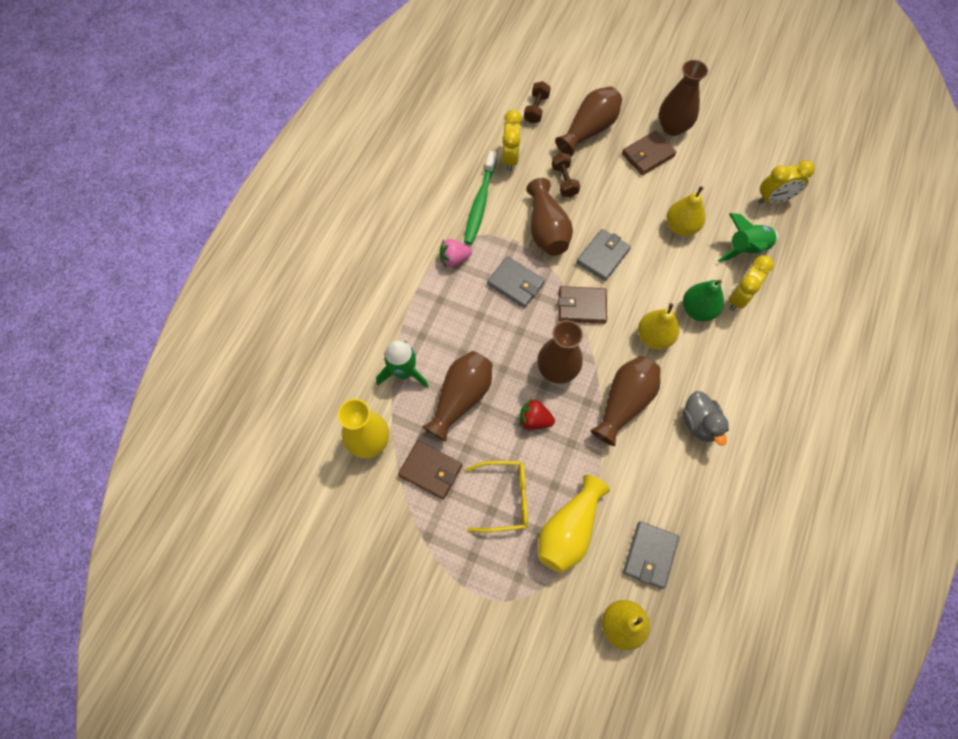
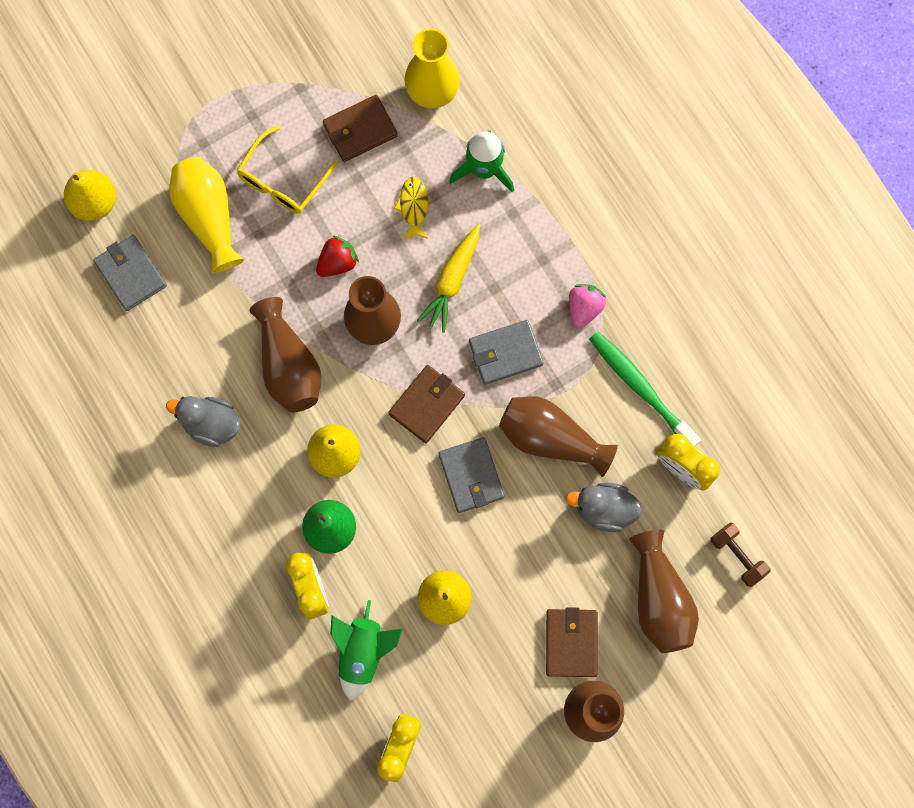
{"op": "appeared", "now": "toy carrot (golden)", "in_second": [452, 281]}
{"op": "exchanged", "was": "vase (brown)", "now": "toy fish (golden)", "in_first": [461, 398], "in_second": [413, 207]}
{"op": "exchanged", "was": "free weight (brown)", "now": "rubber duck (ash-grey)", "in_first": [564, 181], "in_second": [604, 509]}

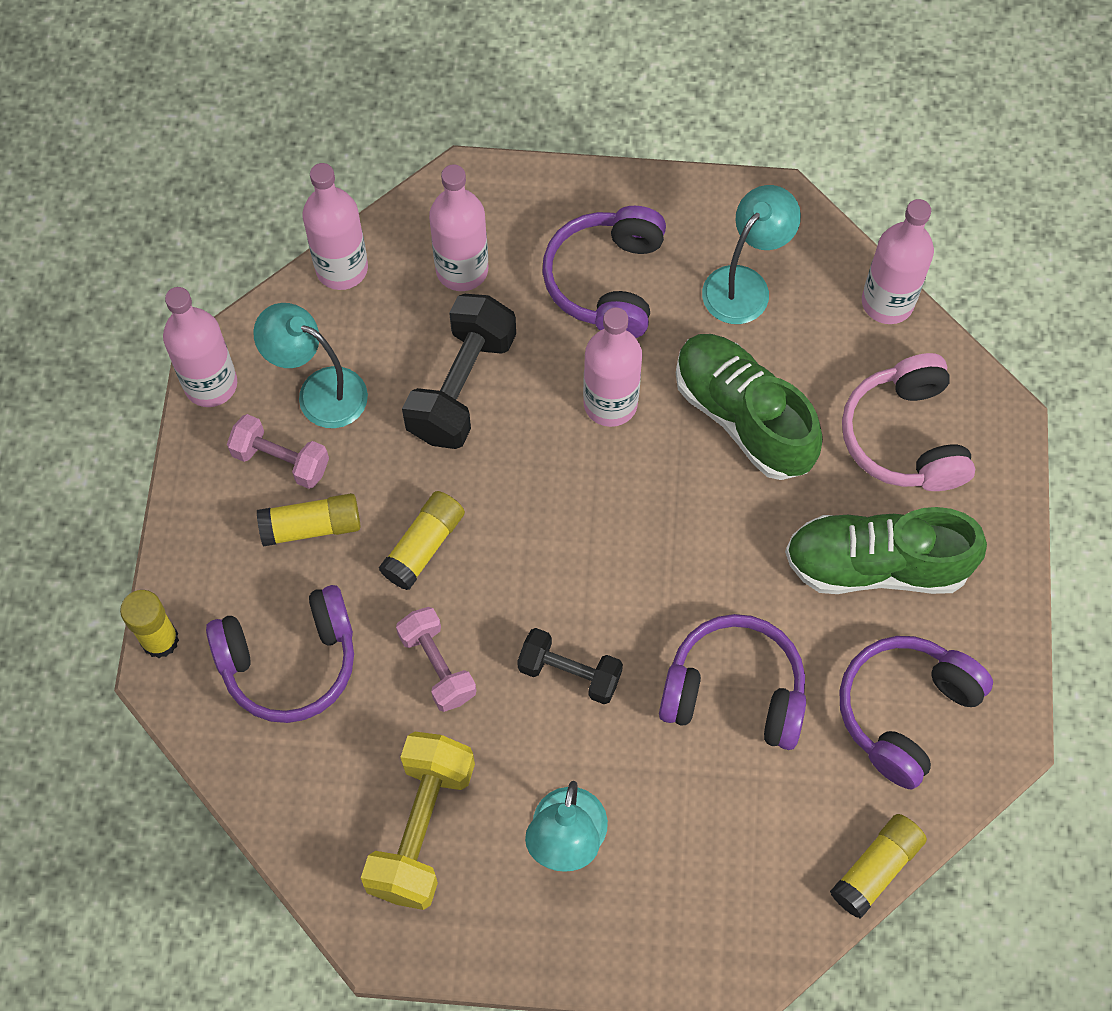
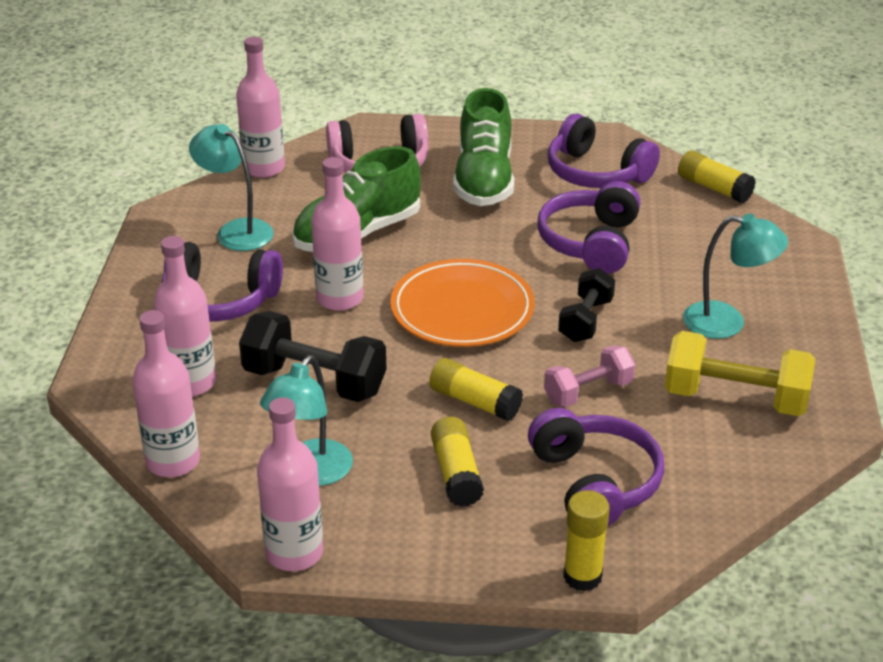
{"op": "missing", "was": "free weight (rosy)", "in_first": [281, 460]}
{"op": "appeared", "now": "plate (orange)", "in_second": [462, 309]}

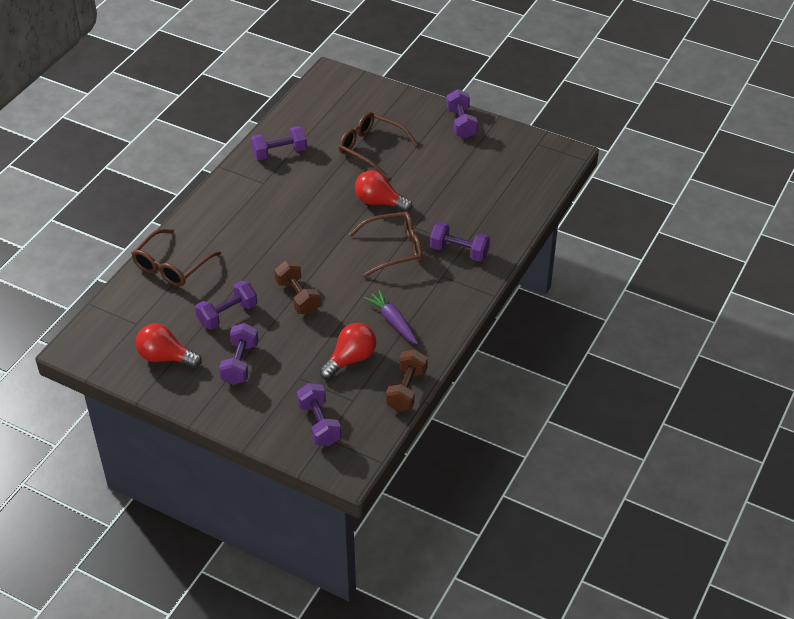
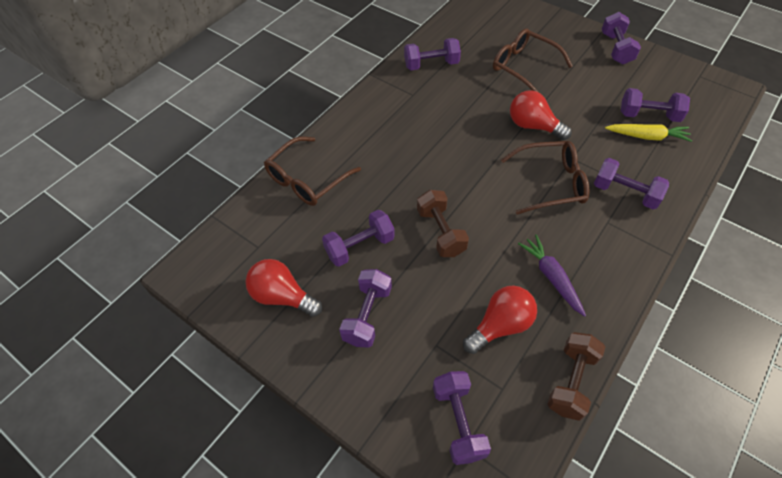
{"op": "appeared", "now": "toy carrot (golden)", "in_second": [647, 136]}
{"op": "appeared", "now": "free weight (royal purple)", "in_second": [648, 115]}

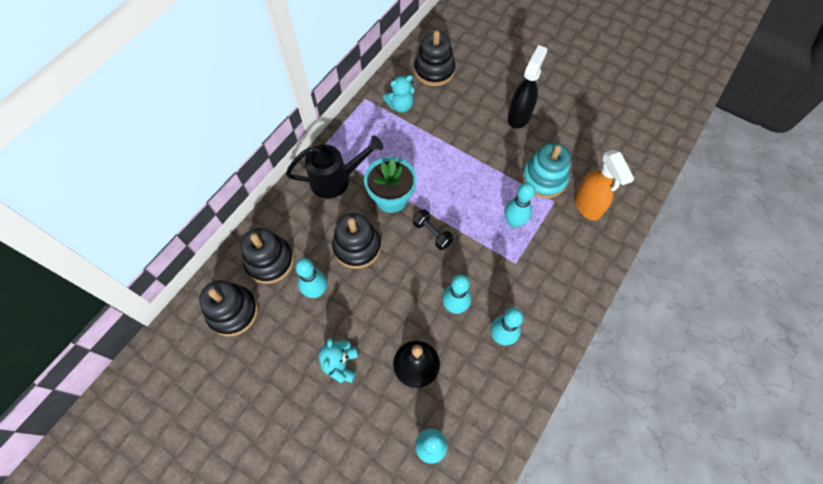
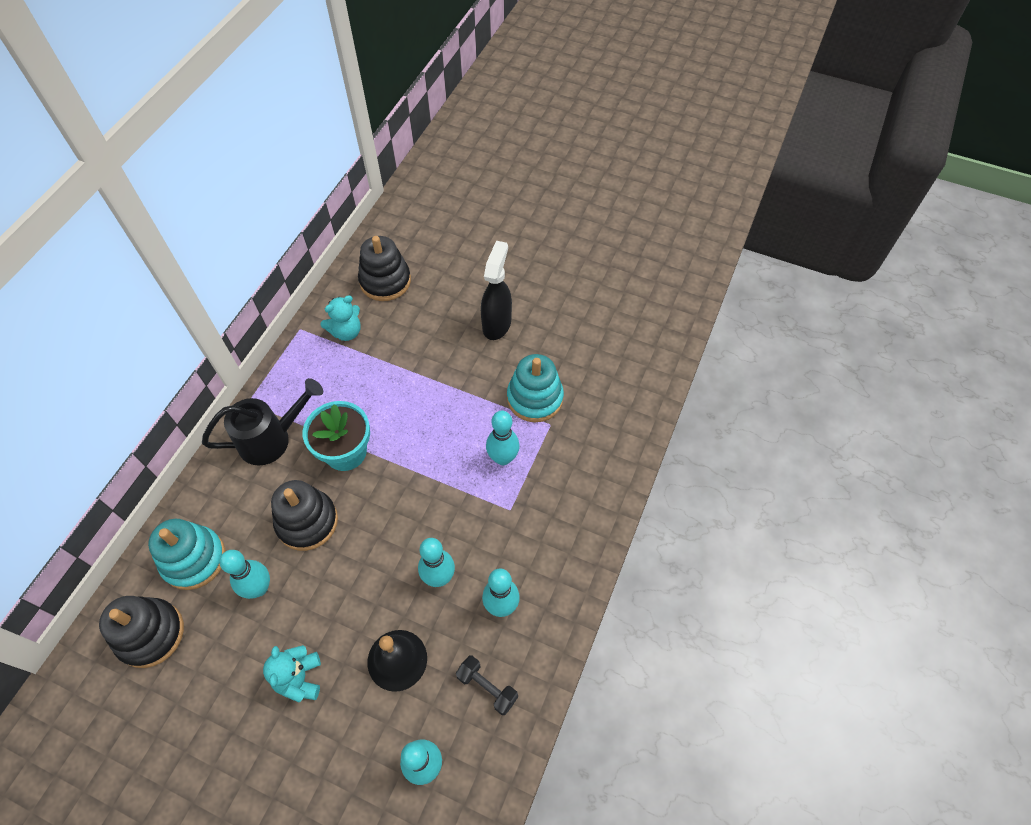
{"op": "missing", "was": "spray bottle (orange)", "in_first": [587, 206]}
{"op": "relocated", "was": "free weight (black)", "in_first": [432, 233], "in_second": [487, 687]}
{"op": "colour", "was": "stacking rings (black)", "now": "stacking rings (aqua)", "in_first": [269, 261], "in_second": [194, 559]}

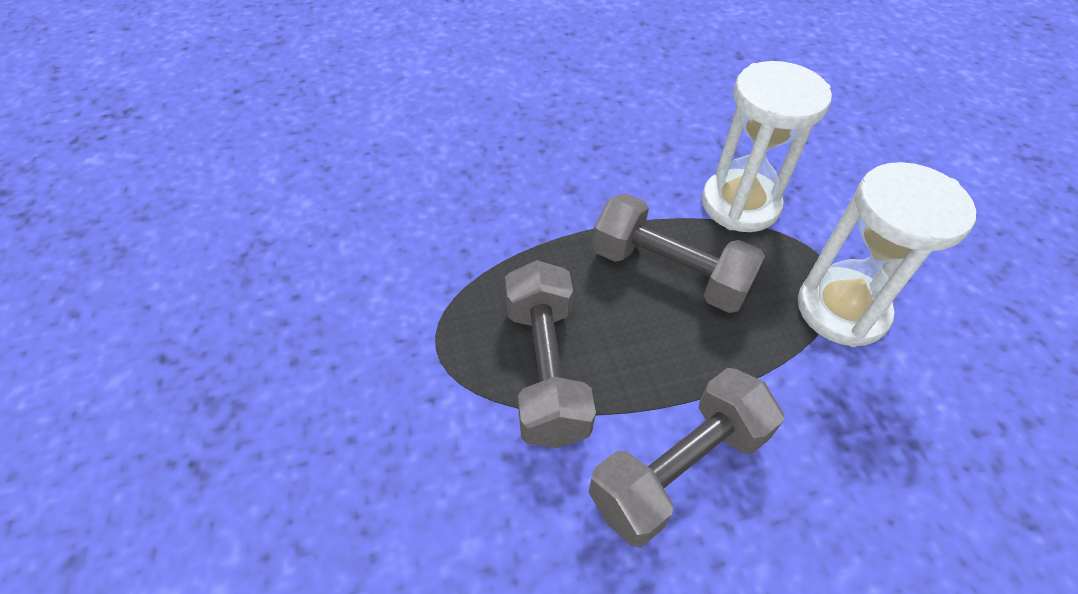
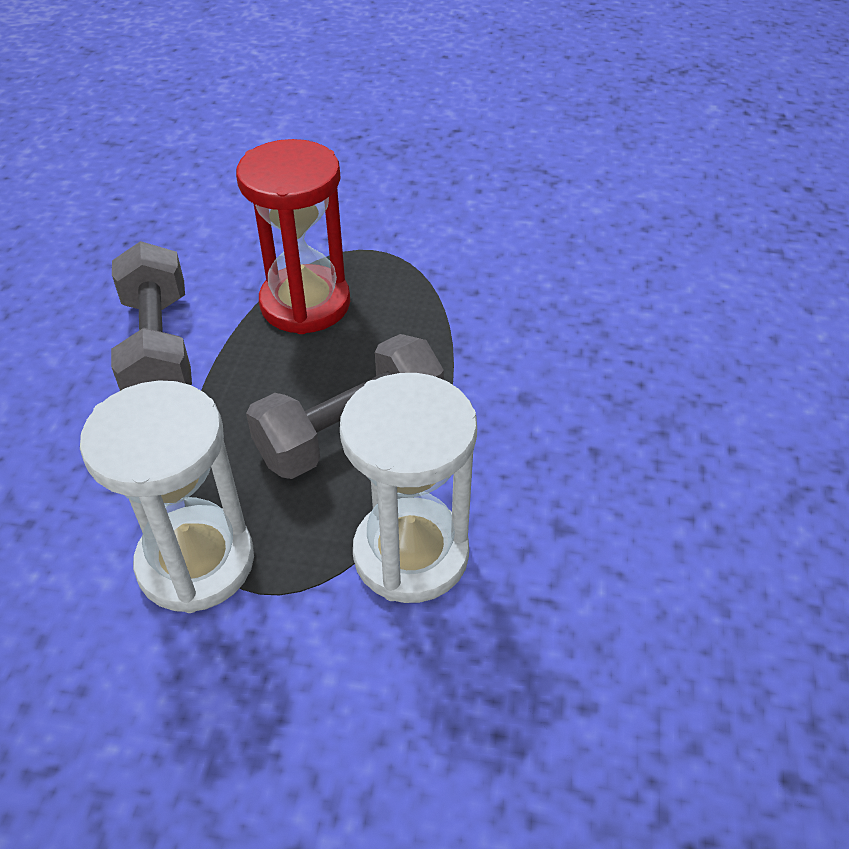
{"op": "exchanged", "was": "free weight (ash-grey)", "now": "sandglass (crimson)", "in_first": [545, 369], "in_second": [305, 304]}

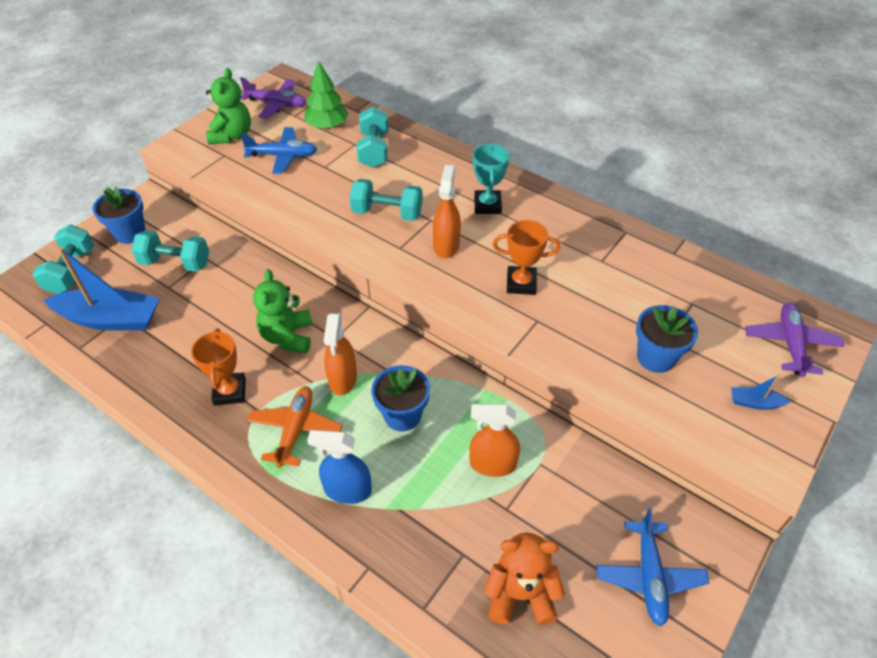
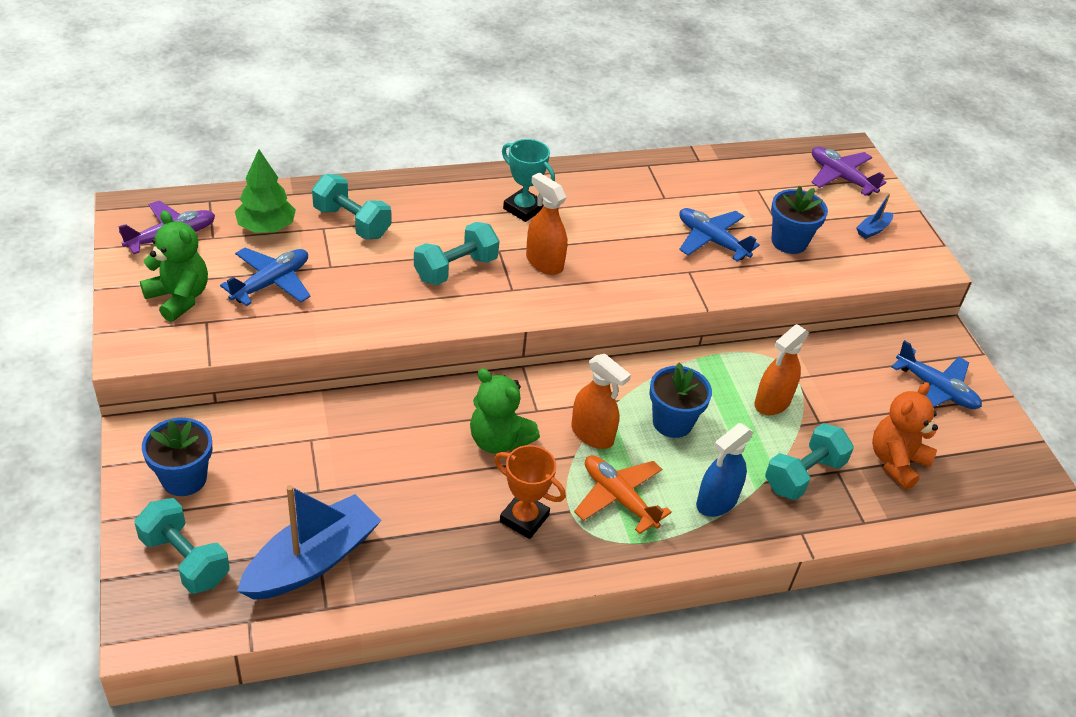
{"op": "missing", "was": "trophy (orange)", "in_first": [521, 283]}
{"op": "appeared", "now": "aeroplane (blue)", "in_second": [712, 241]}
{"op": "relocated", "was": "free weight (aqua)", "in_first": [175, 263], "in_second": [803, 475]}

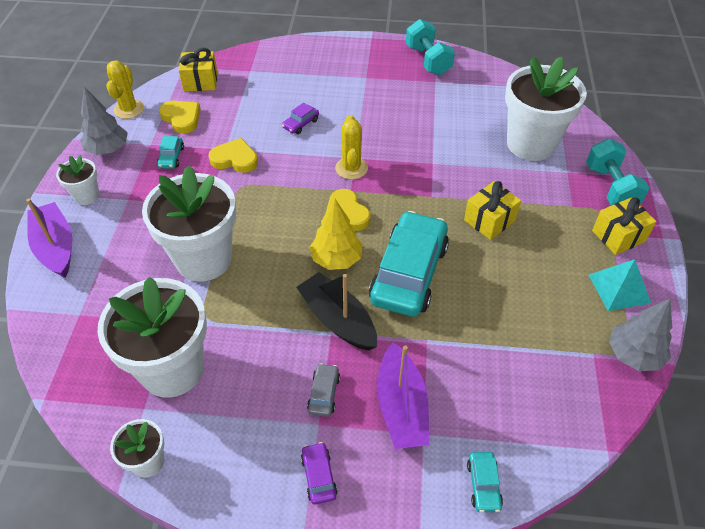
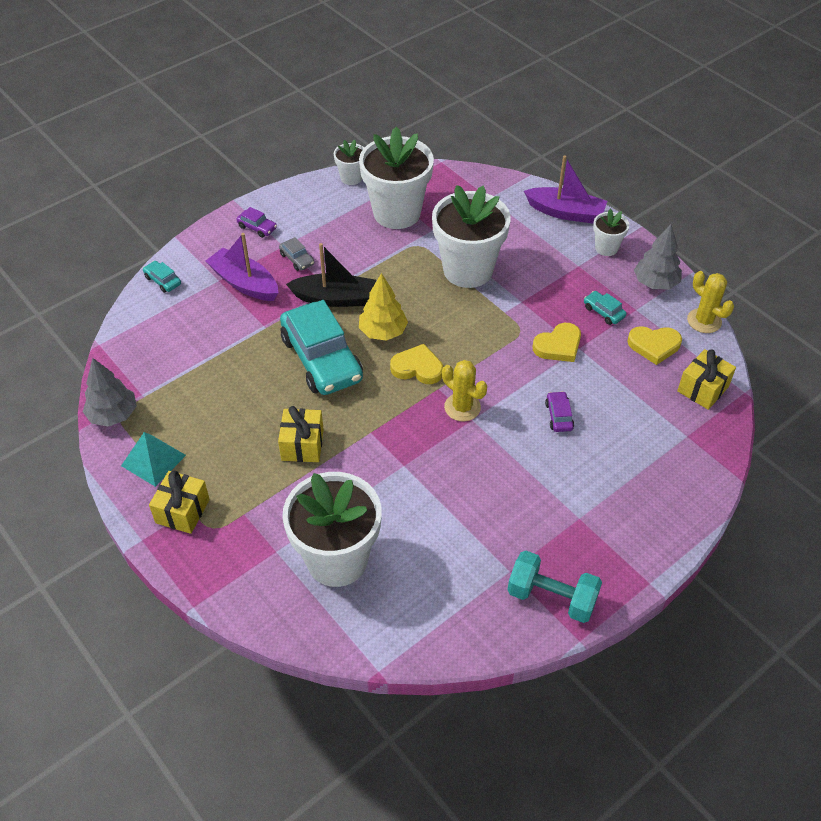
{"op": "missing", "was": "free weight (aqua)", "in_first": [610, 187]}

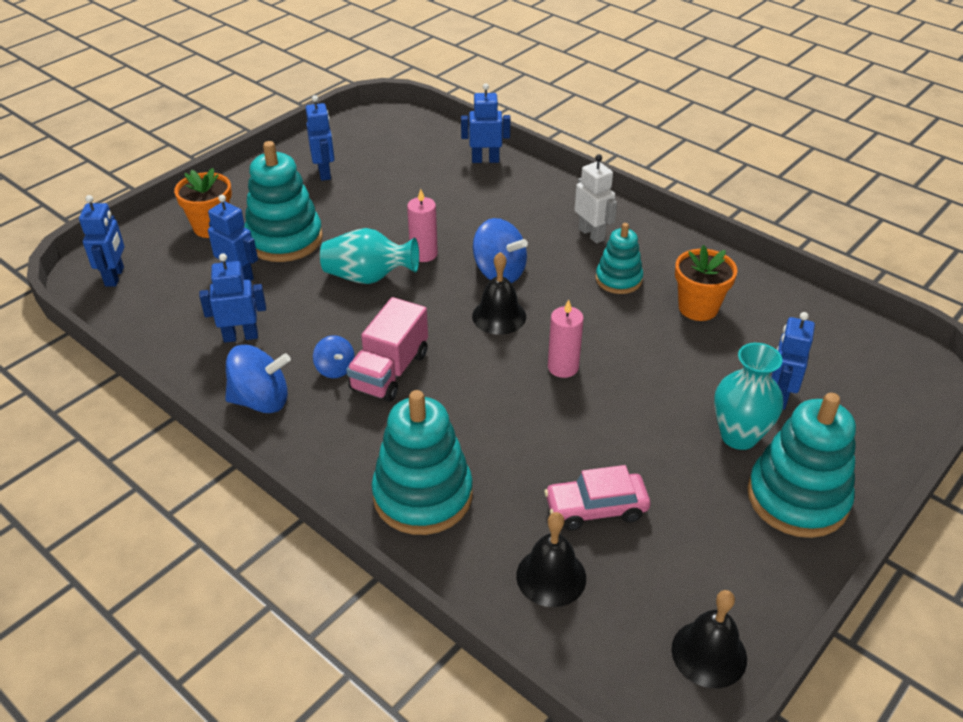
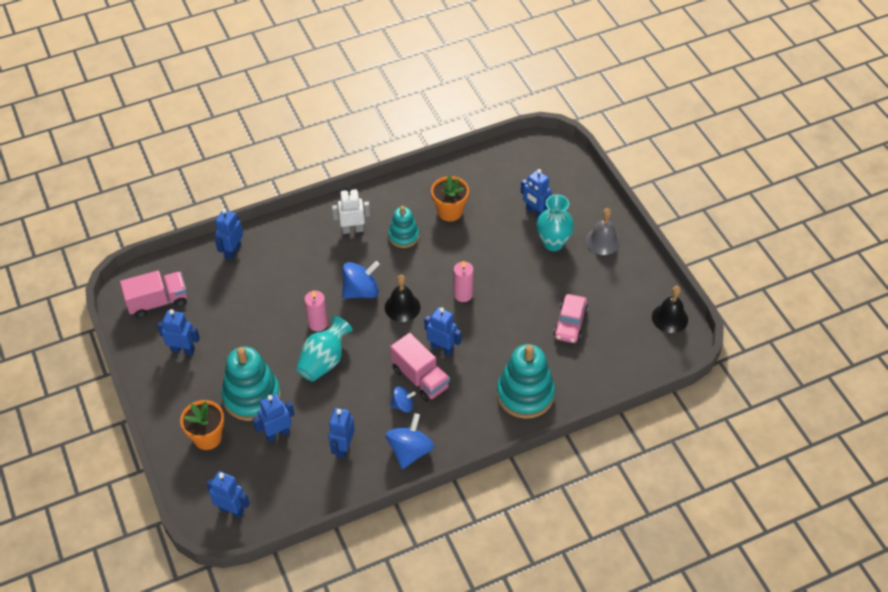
{"op": "missing", "was": "hand bell (black)", "in_first": [551, 576]}
{"op": "appeared", "now": "toy truck (rosy)", "in_second": [158, 302]}
{"op": "appeared", "now": "toy robot (blue)", "in_second": [442, 348]}
{"op": "exchanged", "was": "stacking rings (aqua)", "now": "hand bell (ash-grey)", "in_first": [797, 498], "in_second": [602, 241]}

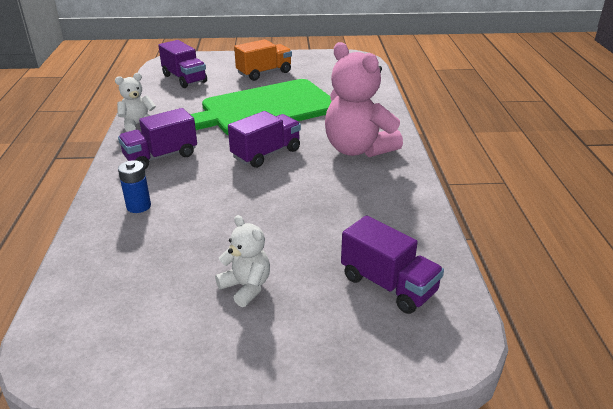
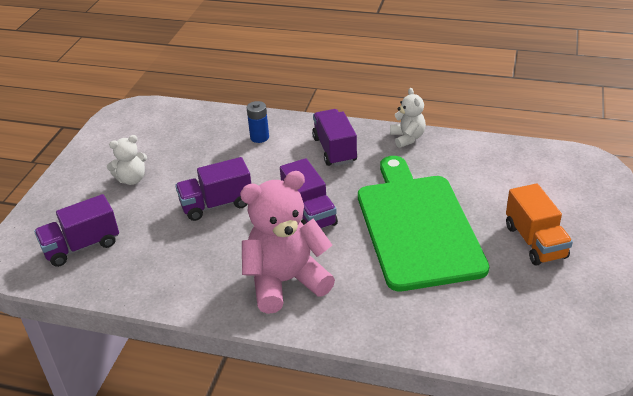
{"op": "relocated", "was": "toy truck (royal purple)", "in_first": [184, 79], "in_second": [216, 204]}

